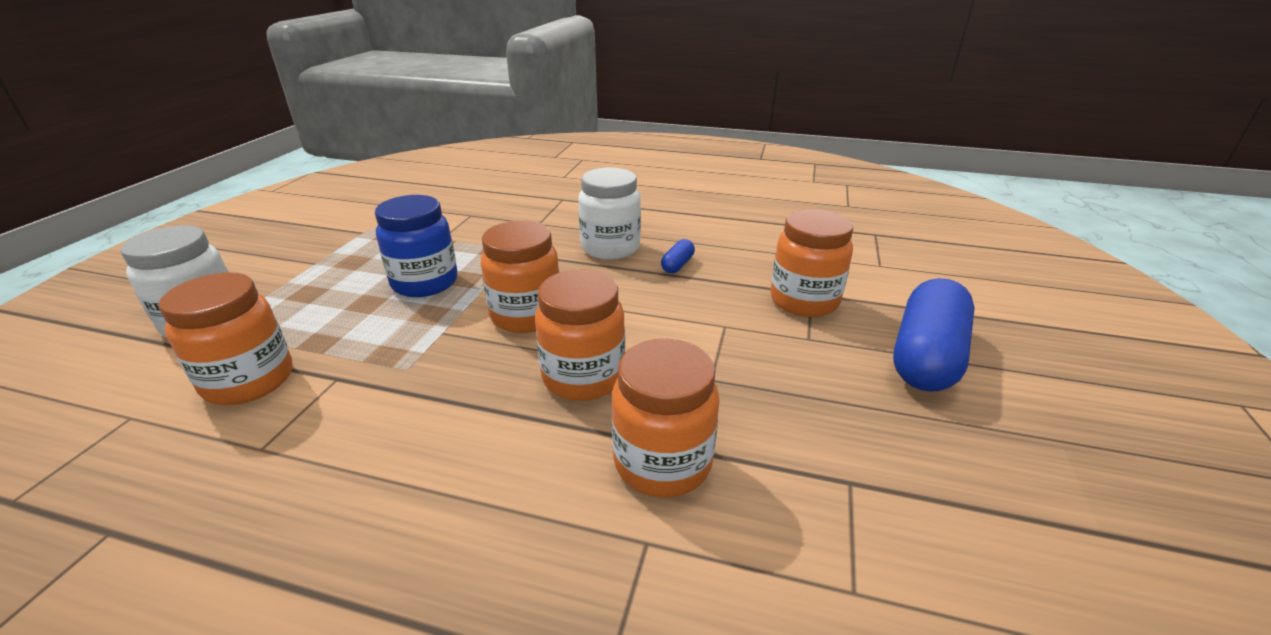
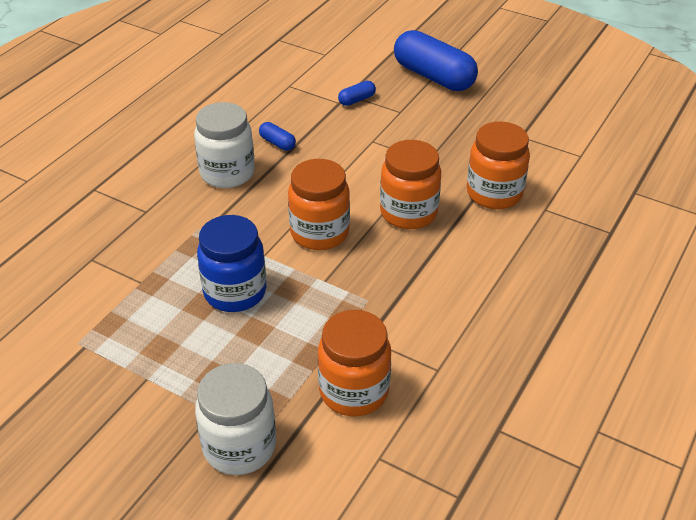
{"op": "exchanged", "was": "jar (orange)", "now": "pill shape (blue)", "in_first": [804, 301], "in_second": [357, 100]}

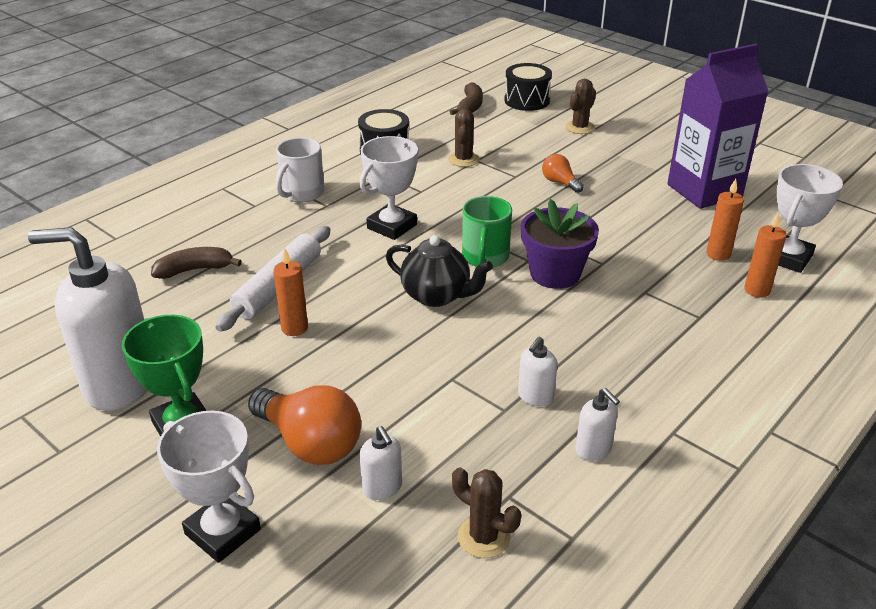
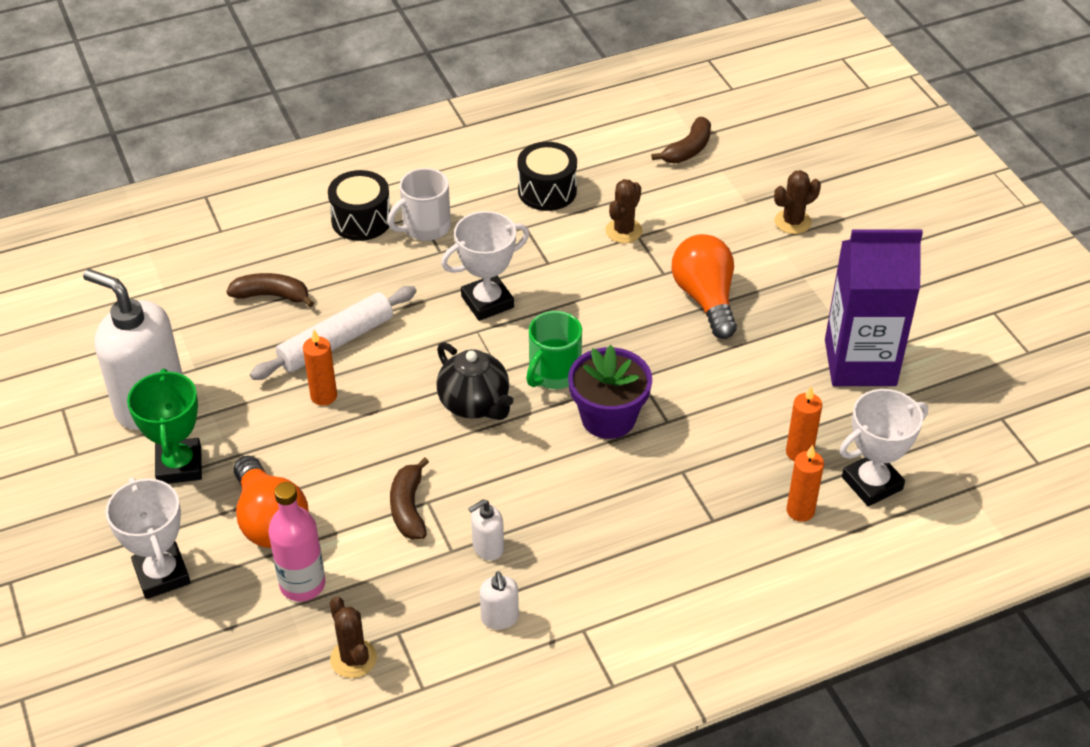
{"op": "appeared", "now": "toy banana (brown)", "in_second": [408, 508]}
{"op": "relocated", "was": "toy drum (black)", "in_first": [527, 100], "in_second": [361, 220]}
{"op": "exchanged", "was": "pump bottle (white)", "now": "drink bottle (rosy)", "in_first": [382, 488], "in_second": [302, 584]}
{"op": "size", "was": "lightbulb (orange)", "in_first": [560, 183], "in_second": [705, 298], "ratio": 1.88}

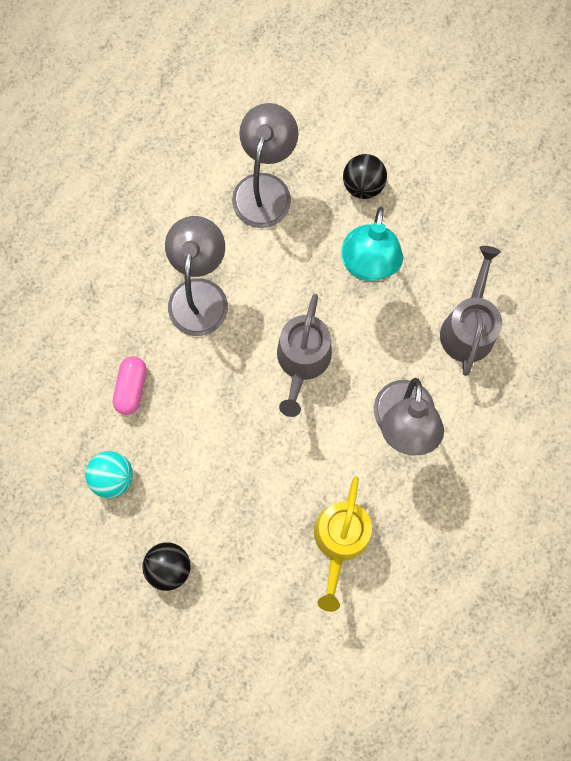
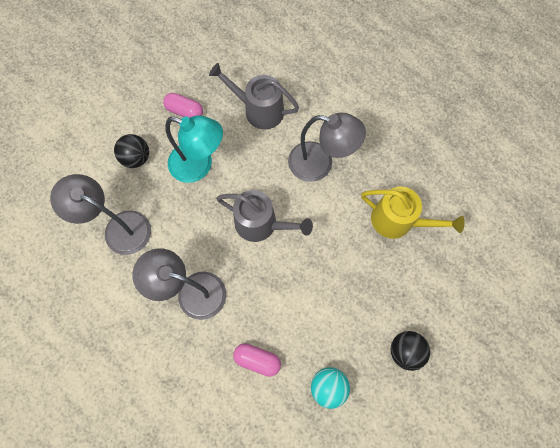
{"op": "appeared", "now": "pill shape (rosy)", "in_second": [185, 111]}

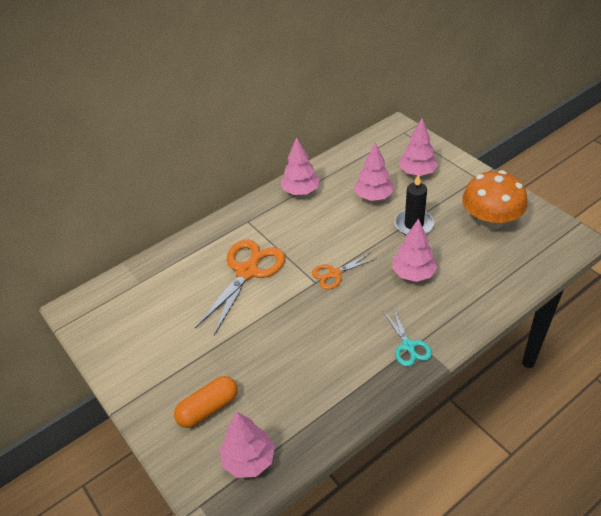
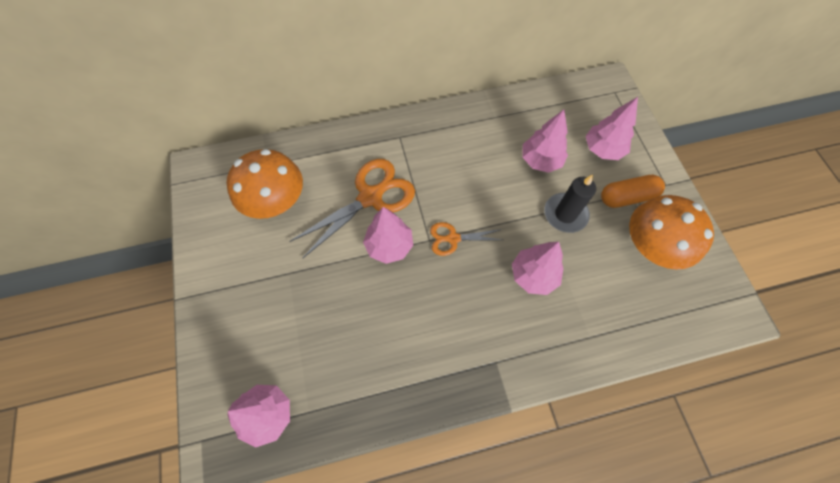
{"op": "missing", "was": "shears (aqua)", "in_first": [408, 346]}
{"op": "appeared", "now": "mushroom (orange)", "in_second": [275, 201]}
{"op": "relocated", "was": "pill shape (orange)", "in_first": [208, 408], "in_second": [627, 197]}
{"op": "relocated", "was": "fir tree (rosy)", "in_first": [300, 191], "in_second": [389, 246]}

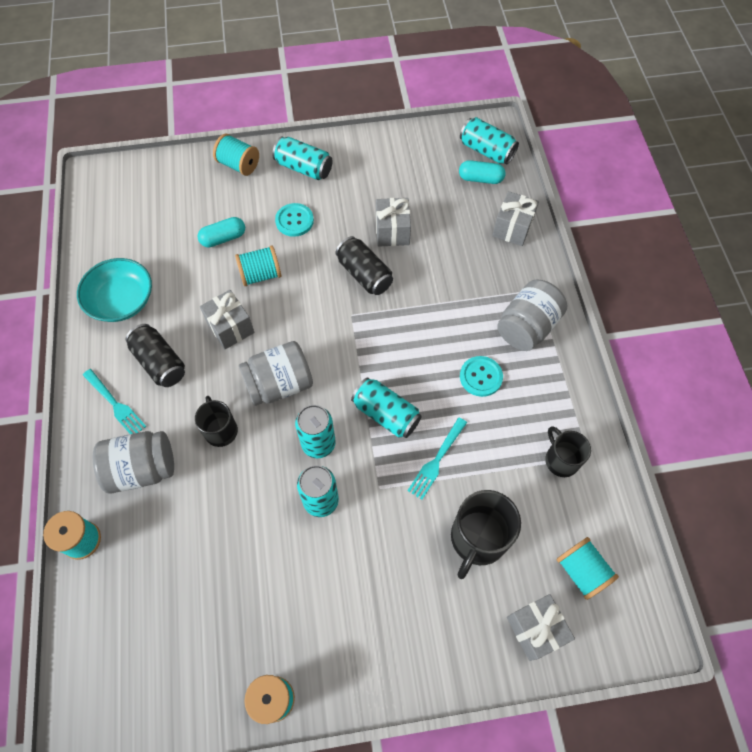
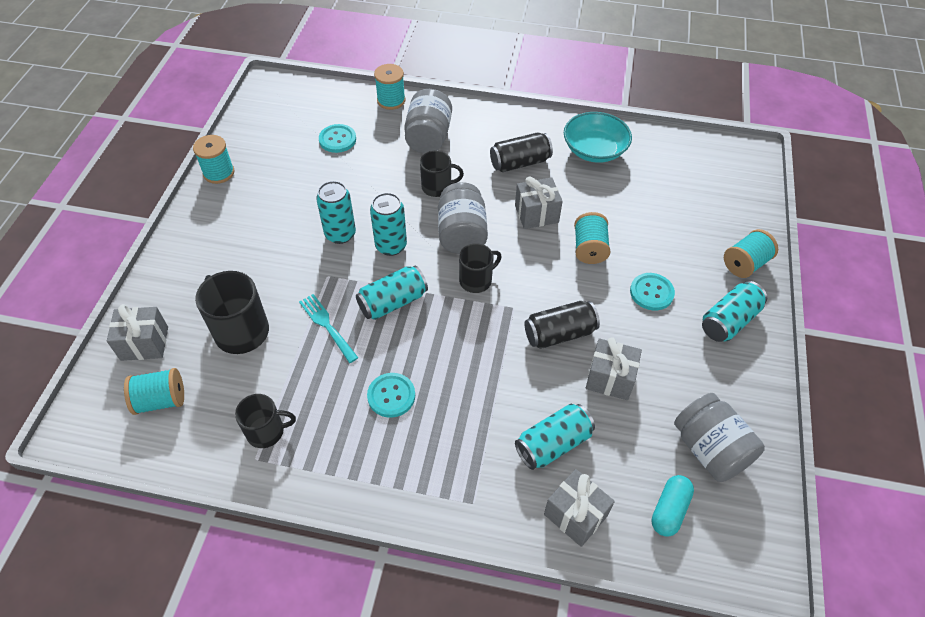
{"op": "missing", "was": "dinner fork (aqua)", "in_first": [115, 404]}
{"op": "missing", "was": "pill shape (aqua)", "in_first": [223, 238]}
{"op": "appeared", "now": "button (aqua)", "in_second": [337, 139]}
{"op": "appeared", "now": "tea mug (black)", "in_second": [476, 280]}
{"op": "relocated", "was": "can (aqua)", "in_first": [486, 151], "in_second": [553, 444]}
{"op": "relocated", "was": "jar (ash-grey)", "in_first": [527, 327], "in_second": [710, 449]}

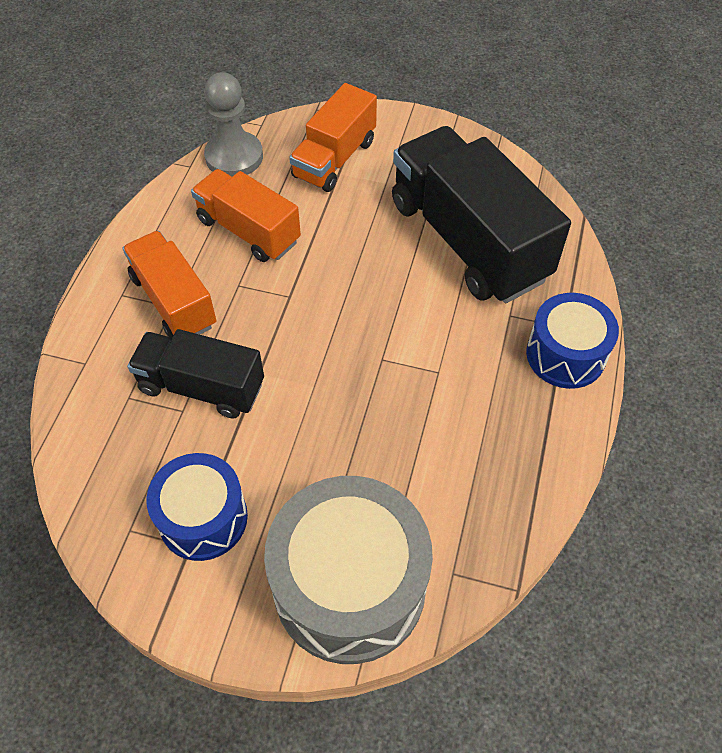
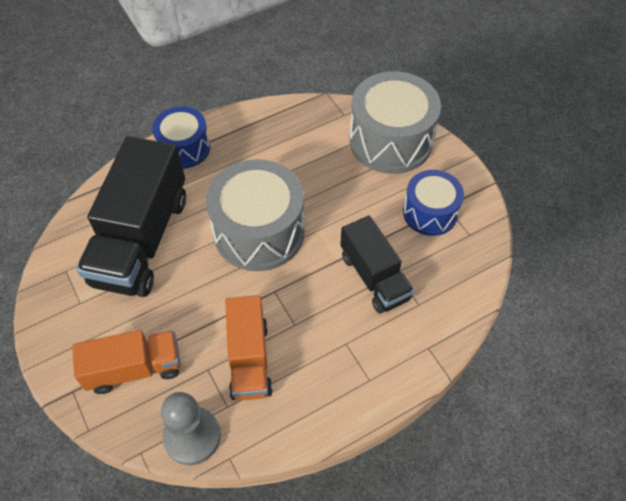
{"op": "missing", "was": "toy truck (orange)", "in_first": [174, 301]}
{"op": "appeared", "now": "toy drum (ash-grey)", "in_second": [259, 232]}

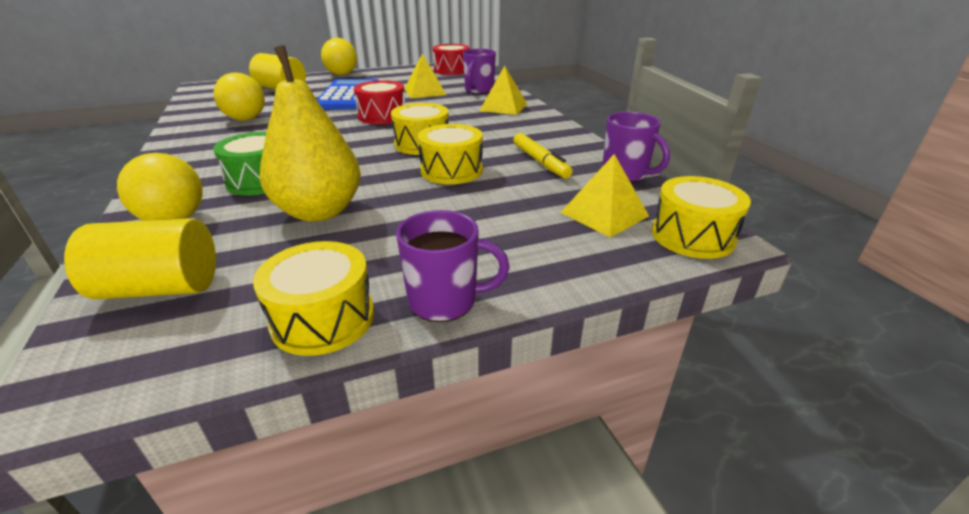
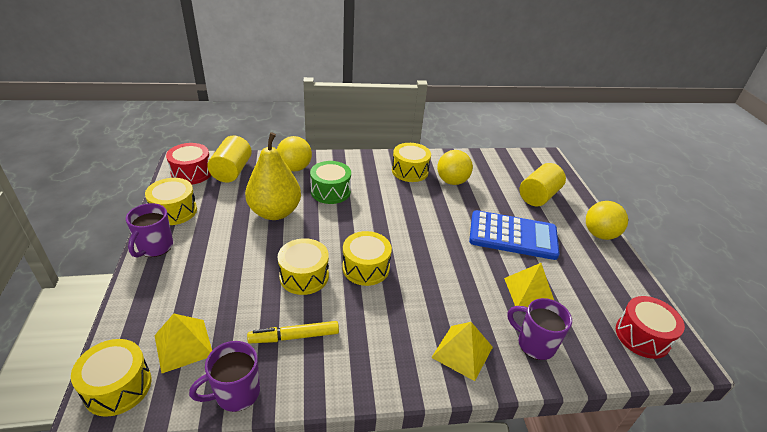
{"op": "appeared", "now": "toy drum (golden)", "in_second": [410, 171]}
{"op": "relocated", "was": "toy drum (crimson)", "in_first": [382, 116], "in_second": [191, 173]}

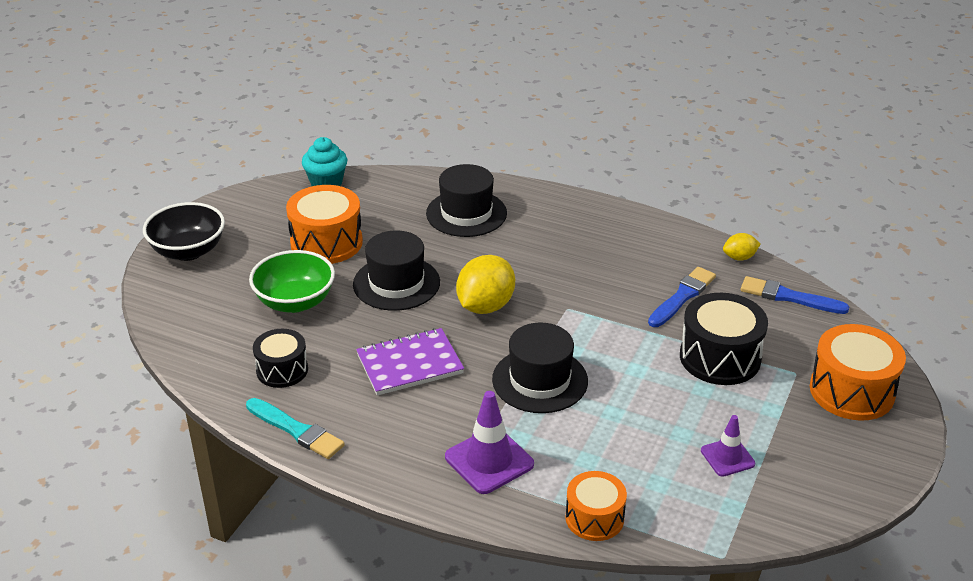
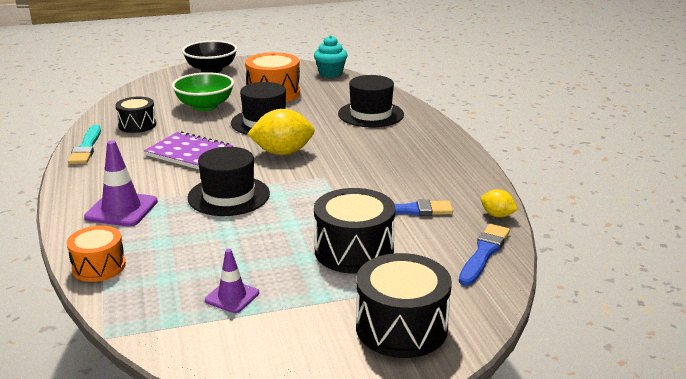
{"op": "colour", "was": "toy drum (orange)", "now": "toy drum (black)", "in_first": [851, 391], "in_second": [401, 327]}
{"op": "spun", "was": "paintbrush (blue)", "in_first": [789, 297], "in_second": [484, 253], "clockwise": 45}

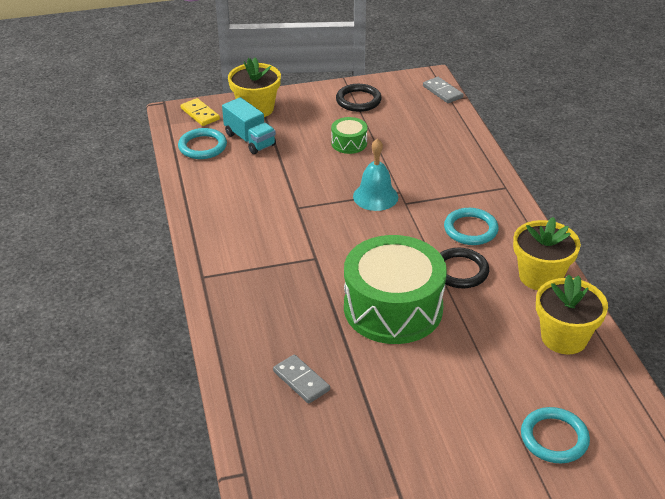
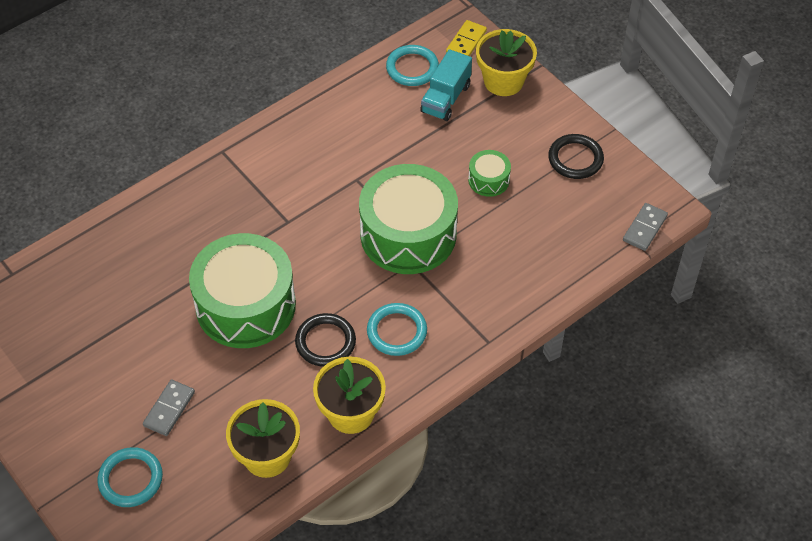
{"op": "relocated", "was": "domino tile (ash-grey)", "in_first": [301, 381], "in_second": [169, 409]}
{"op": "exchanged", "was": "hand bell (aqua)", "now": "toy drum (green)", "in_first": [375, 196], "in_second": [408, 234]}

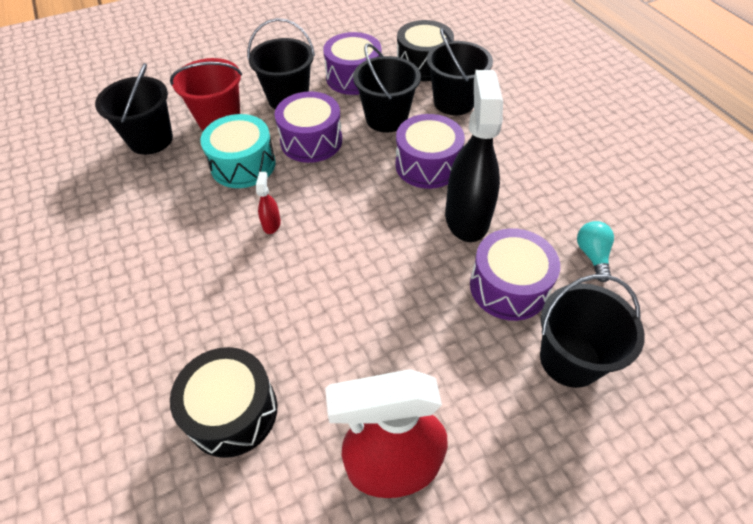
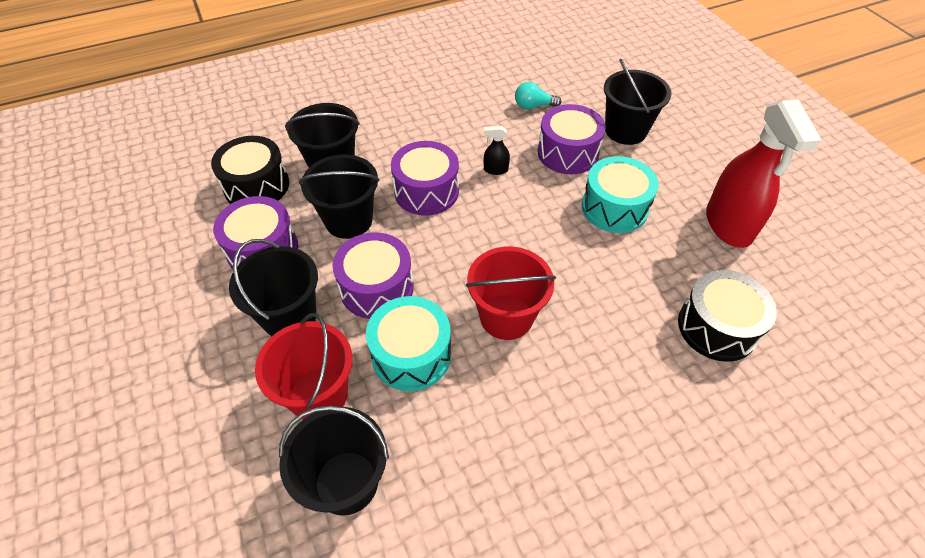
{"op": "appeared", "now": "toy drum (aqua)", "in_second": [614, 208]}
{"op": "exchanged", "was": "spray bottle (crimson)", "now": "bucket (crimson)", "in_first": [271, 224], "in_second": [506, 317]}
{"op": "size", "was": "spray bottle (black)", "in_first": [467, 217], "in_second": [495, 170], "ratio": 0.4}

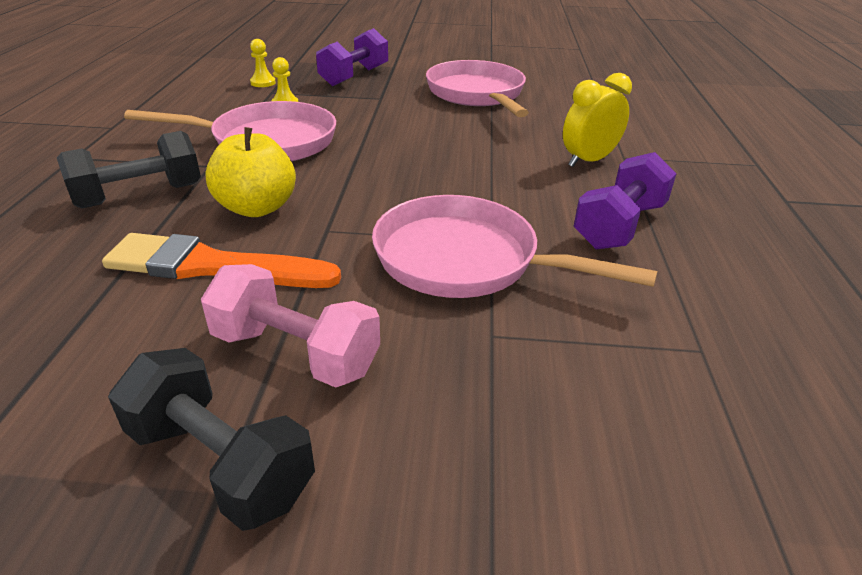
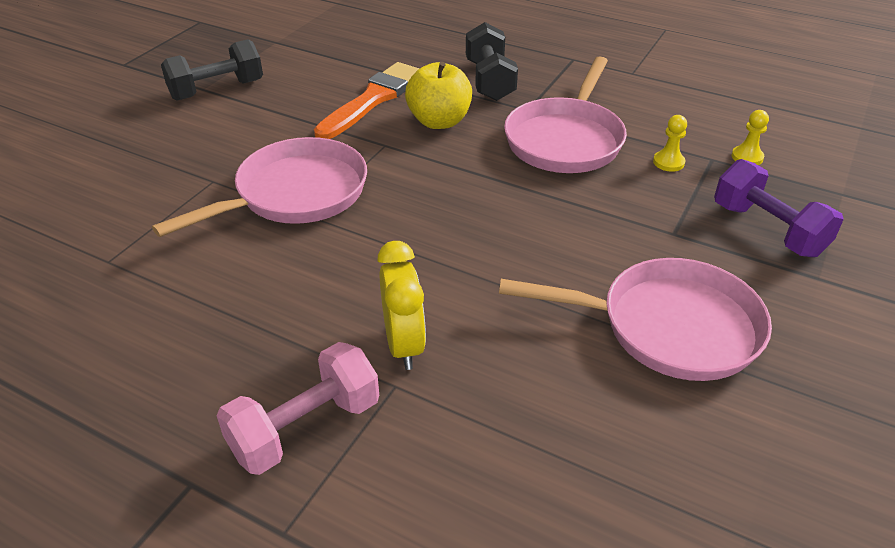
{"op": "missing", "was": "free weight (royal purple)", "in_first": [619, 226]}
{"op": "relocated", "was": "free weight (rosy)", "in_first": [295, 353], "in_second": [305, 428]}

